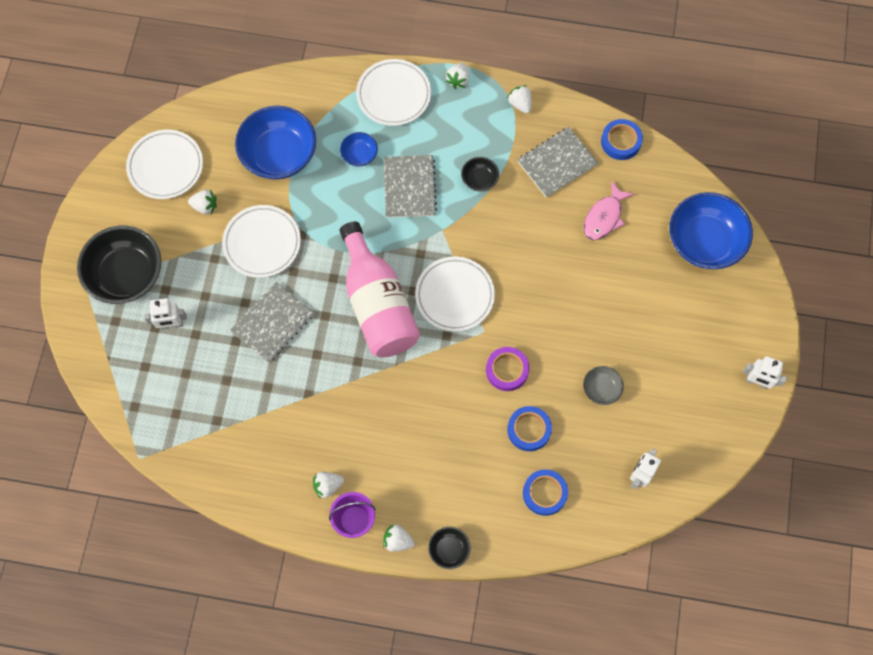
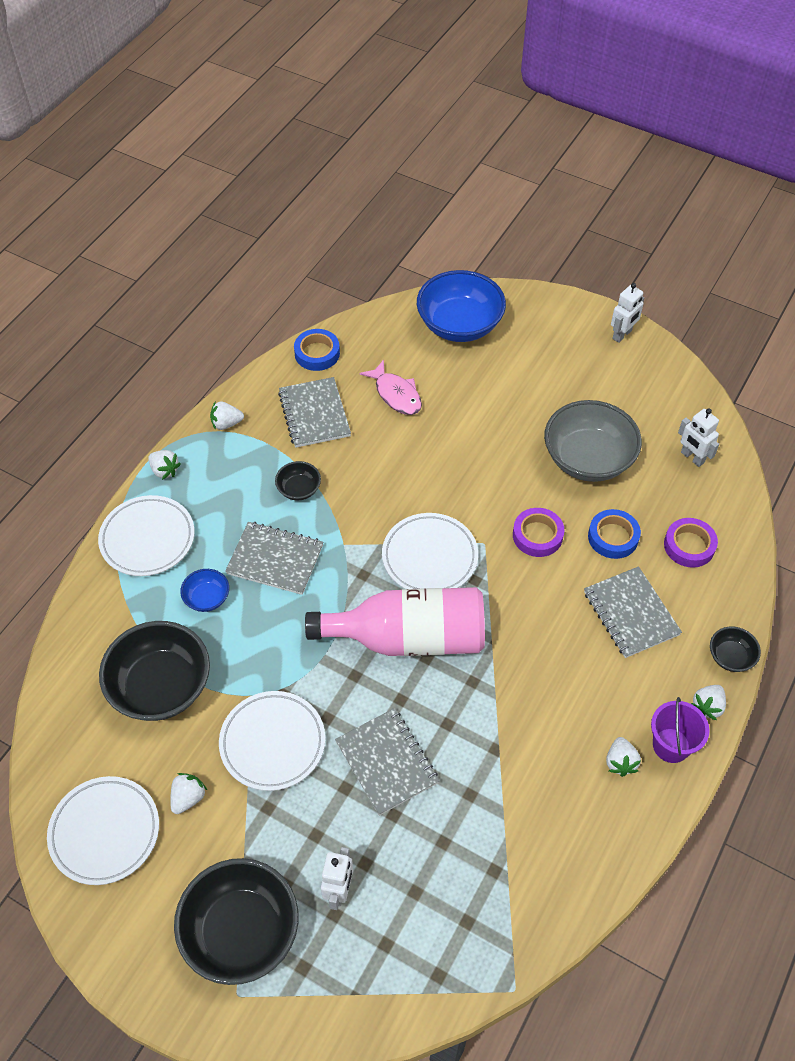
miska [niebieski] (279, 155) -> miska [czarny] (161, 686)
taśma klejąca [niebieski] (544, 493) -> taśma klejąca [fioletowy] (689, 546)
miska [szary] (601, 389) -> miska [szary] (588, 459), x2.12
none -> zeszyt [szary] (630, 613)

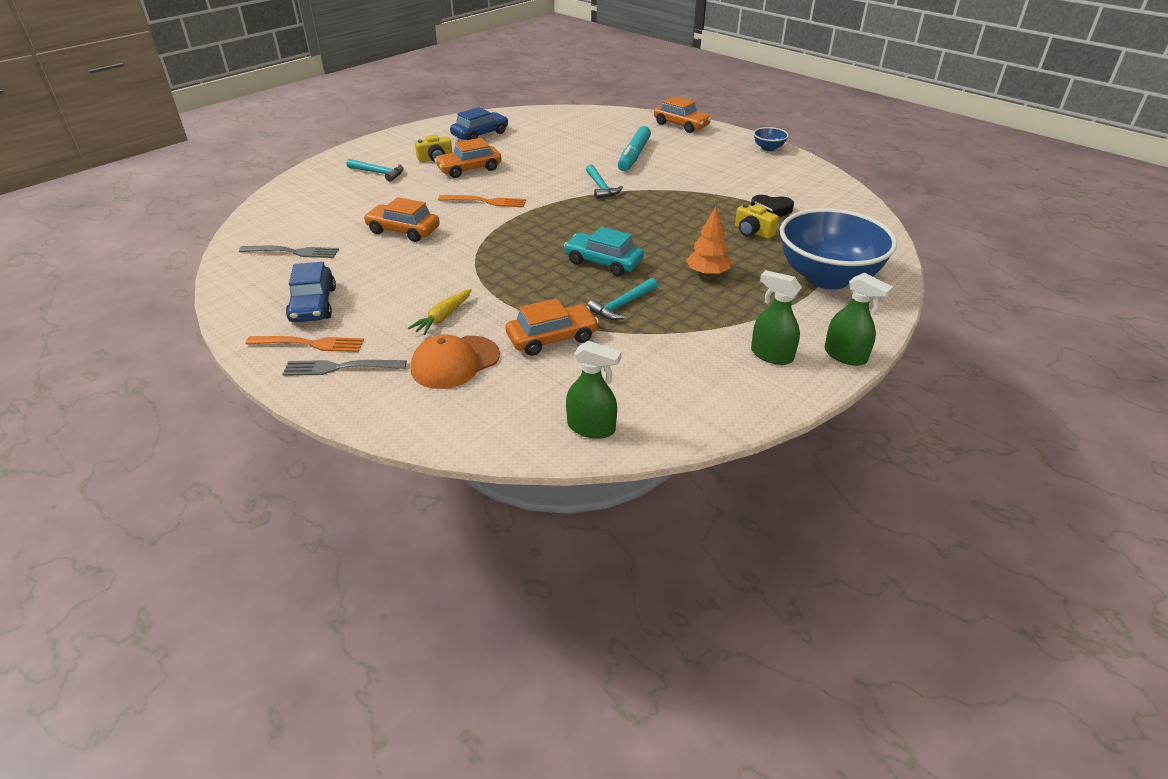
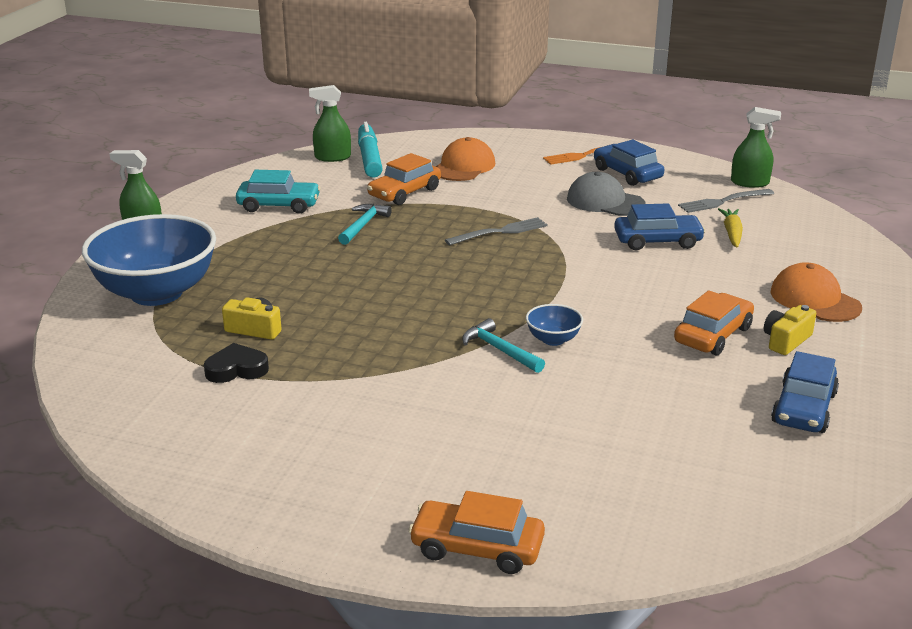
widelec [szary] (340, 367) -> widelec [szary] (500, 232), moved
młotek [turkusowy] (378, 173) -> czapka [pomarańczowy] (814, 300)
samochód [pomarańczowy] (403, 231) -> samochód [niebieski] (657, 241)
marchewka [żółty] (443, 317) -> marchewka [żółty] (732, 233), moved
widelec [pomarańczowy] (485, 201) -> none
samochód [turkusowy] (603, 262) -> samochód [turkusowy] (279, 205), moved
flamaster [turkusowy] (634, 156) -> flamaster [turkusowy] (369, 158), moved
drzewko [pomarańczowy] (707, 273) -> none
spryskiwacz [zielony] (771, 355) -> spryskiwacz [zielony] (750, 183), moved
miska [niebieski] (768, 148) -> miska [niebieski] (553, 339), moved
none -> czapka [szary] (605, 201)

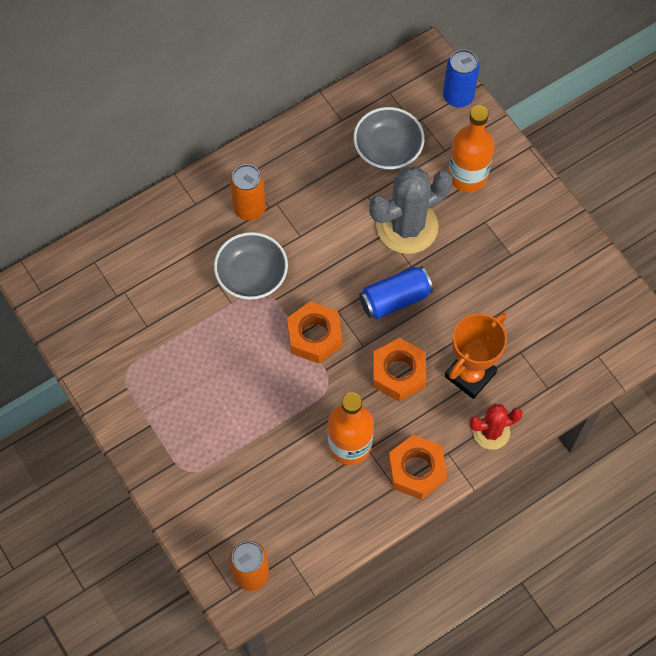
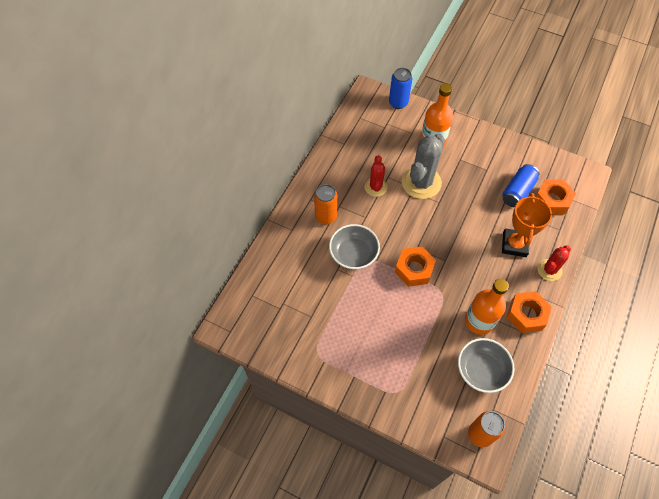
miska [szary] (388, 149) -> miska [szary] (481, 370), moved
puszka [niebieski] (395, 299) -> puszka [niebieski] (517, 191), moved
nakrętka [pomarańczowy] (398, 373) -> nakrętka [pomarańczowy] (552, 200), moved
none -> kaktus [czerwony] (375, 187)

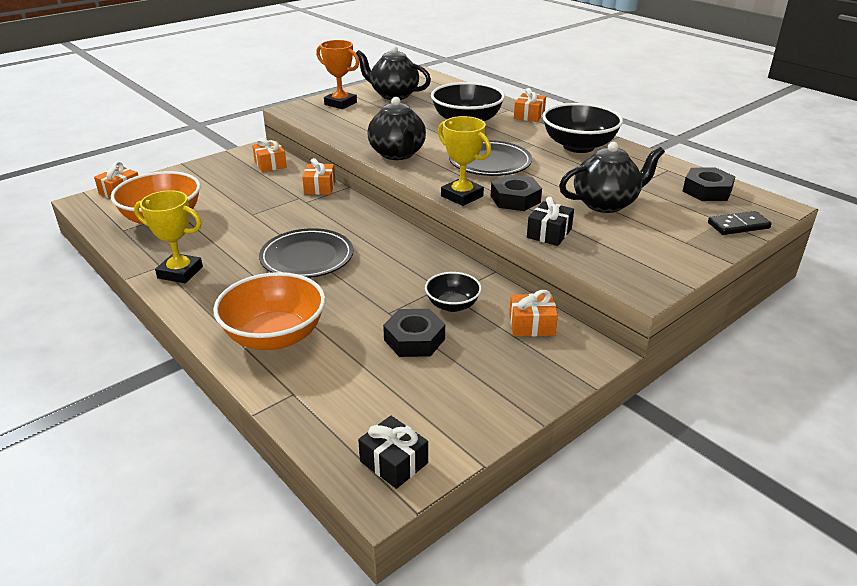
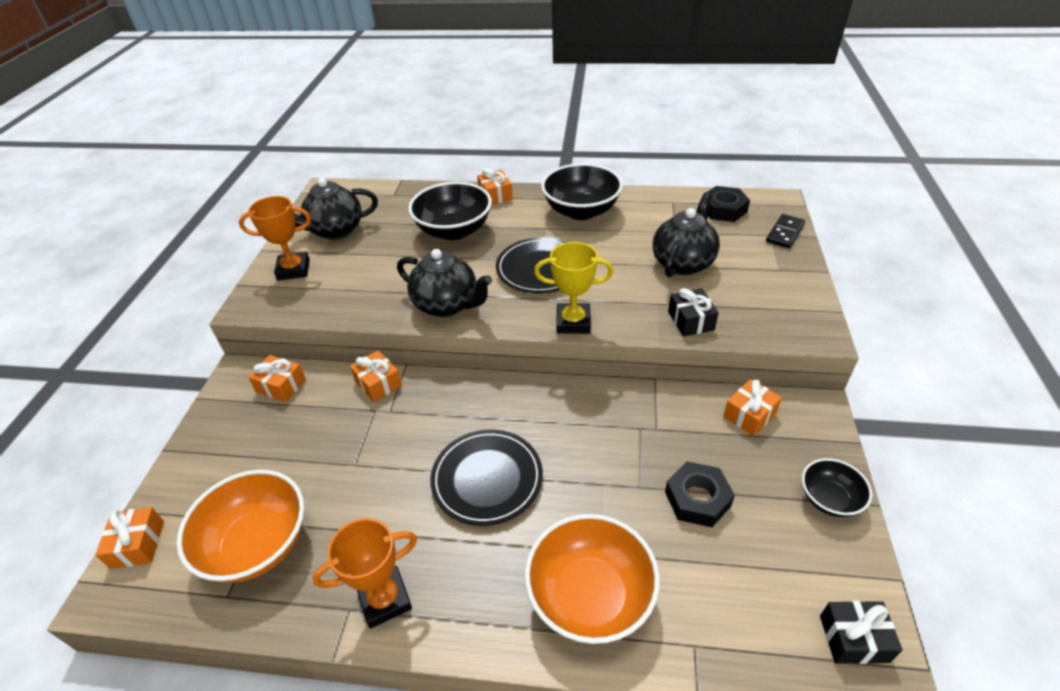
puchar [żółty] (180, 272) -> puchar [pomarańczowy] (385, 599)
miska [czarny] (452, 305) -> miska [czarny] (829, 499), moved
nakrętka [czarny] (515, 199) -> none

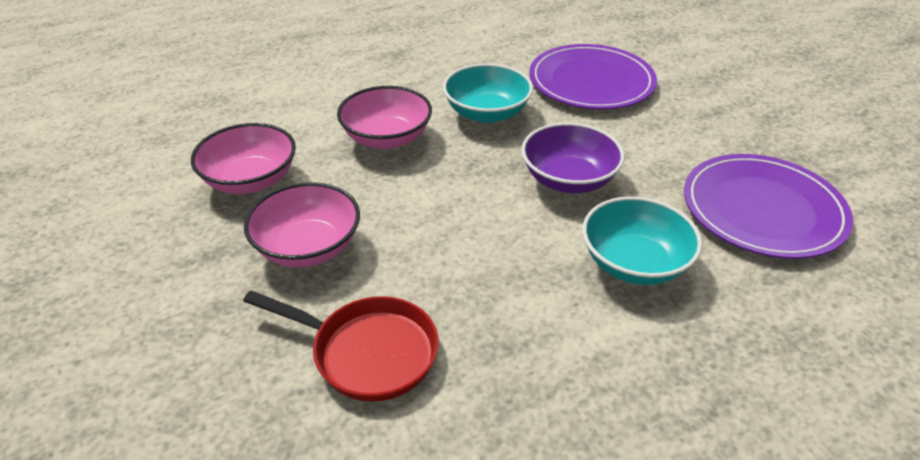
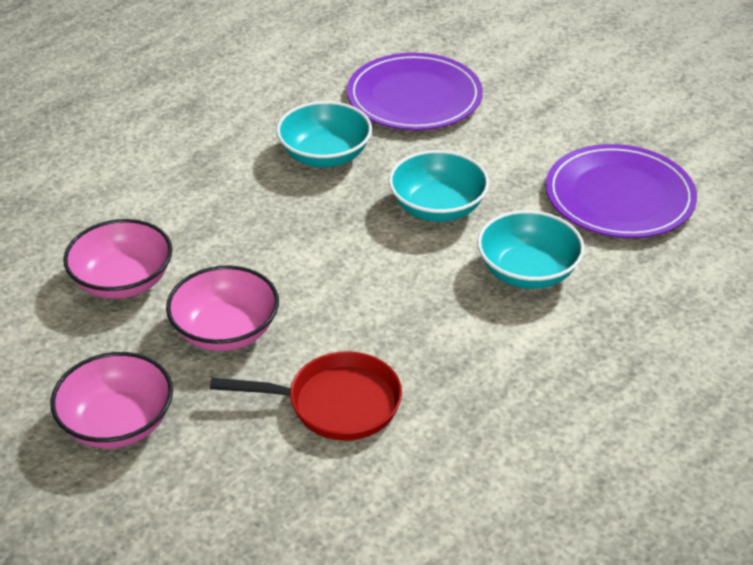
miska [różowy] (387, 138) -> miska [różowy] (117, 423), moved
miska [fioletowy] (568, 179) -> miska [turkusowy] (437, 207)

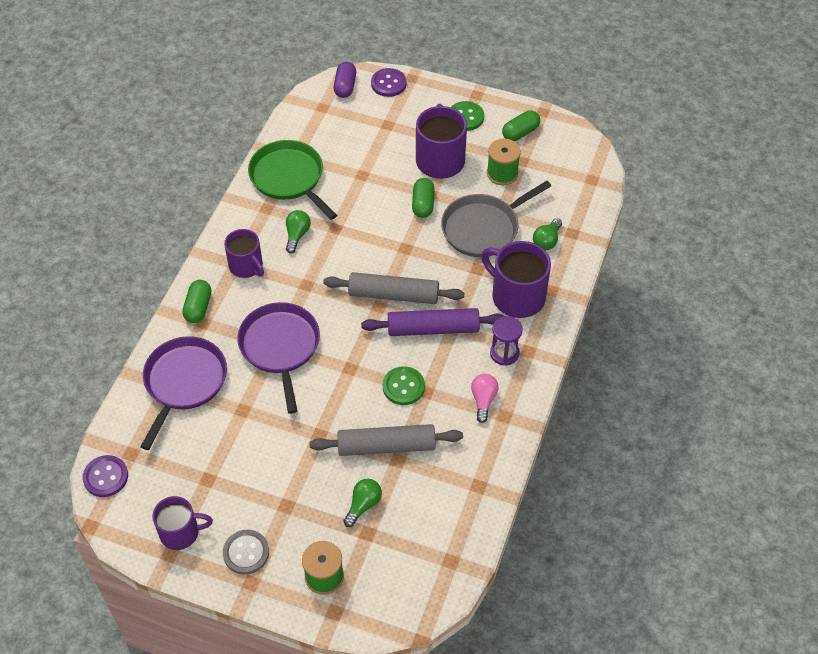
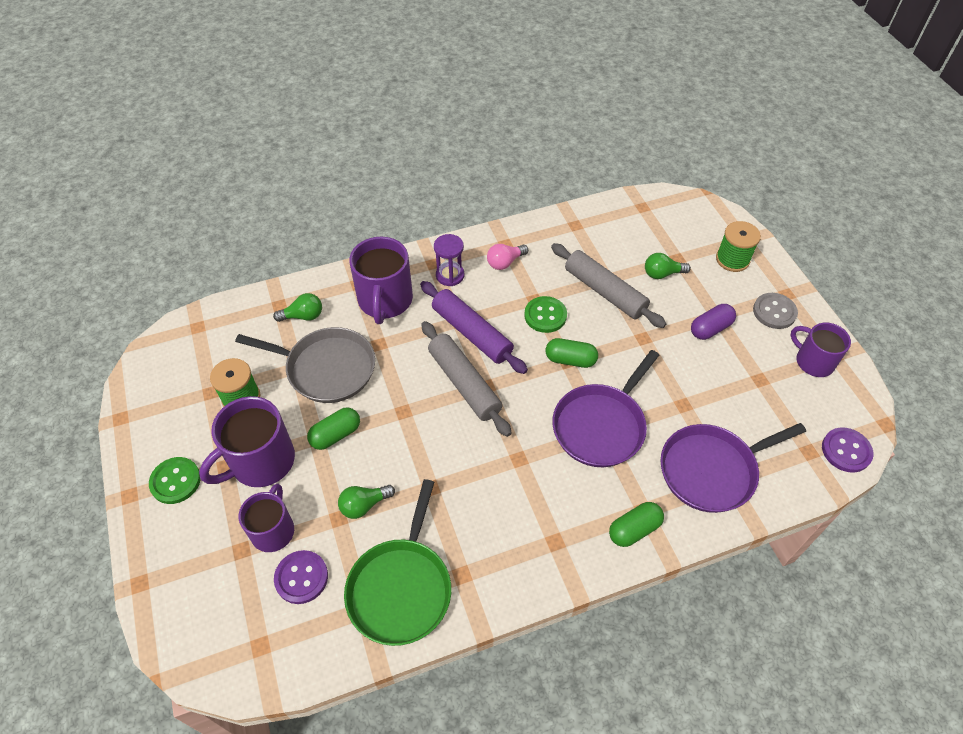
kubek [fioletowy] (246, 266) -> kubek [fioletowy] (273, 530), moved
żarówka [zielony] (297, 235) -> żarówka [zielony] (364, 505), moved
kapsułka [fioletowy] (345, 87) -> kapsułka [fioletowy] (710, 328), moved
guzik [fioletowy] (388, 84) -> guzik [fioletowy] (301, 577), moved
kapsułka [zielony] (520, 133) -> kapsułka [zielony] (570, 360), moved

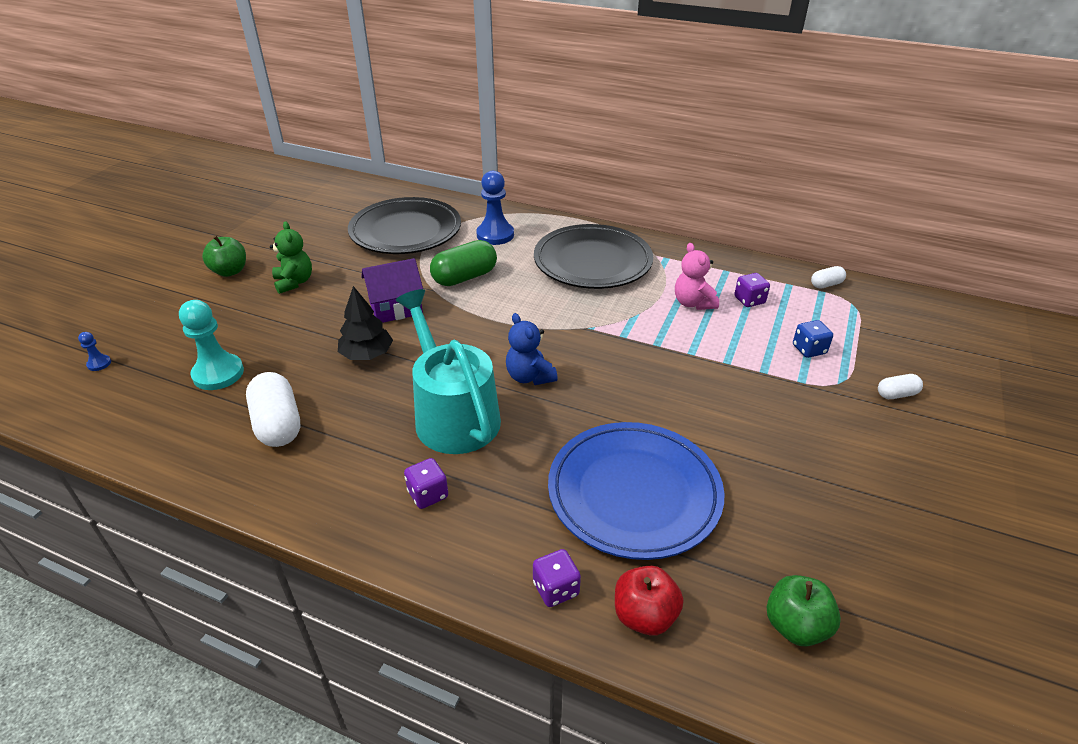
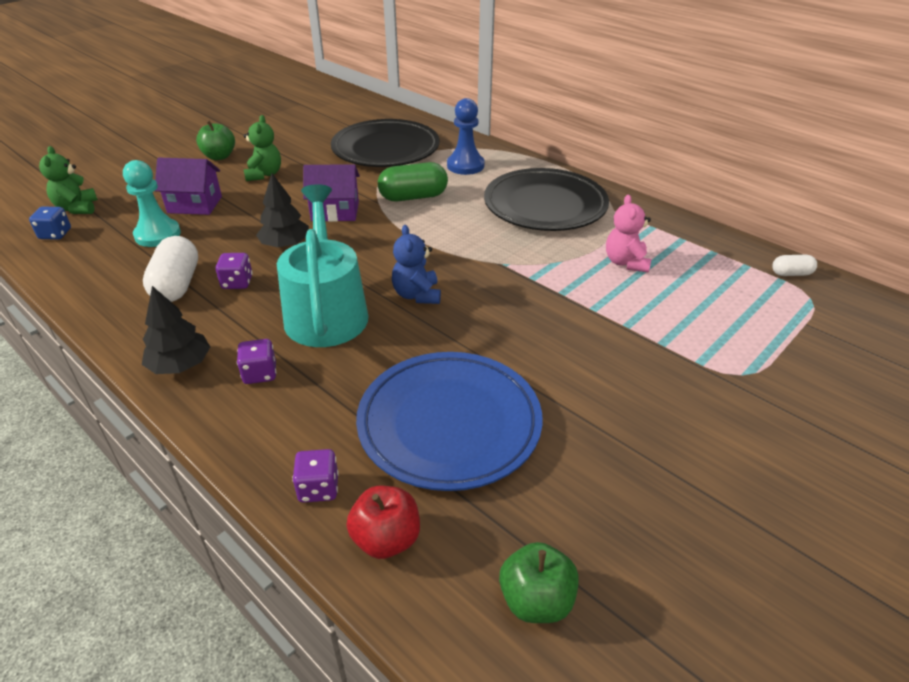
pionek [niebieski] (99, 364) -> miś [zielony] (77, 208)
kostka do gry [fioletowy] (749, 300) -> kostka do gry [fioletowy] (237, 282), moved
kostka do gry [niebieski] (809, 349) -> kostka do gry [niebieski] (55, 234), moved
kapsułka [biały] (896, 394) -> none
none -> drzewko [czarny] (180, 365)
none -> domek [fioletowy] (195, 204)

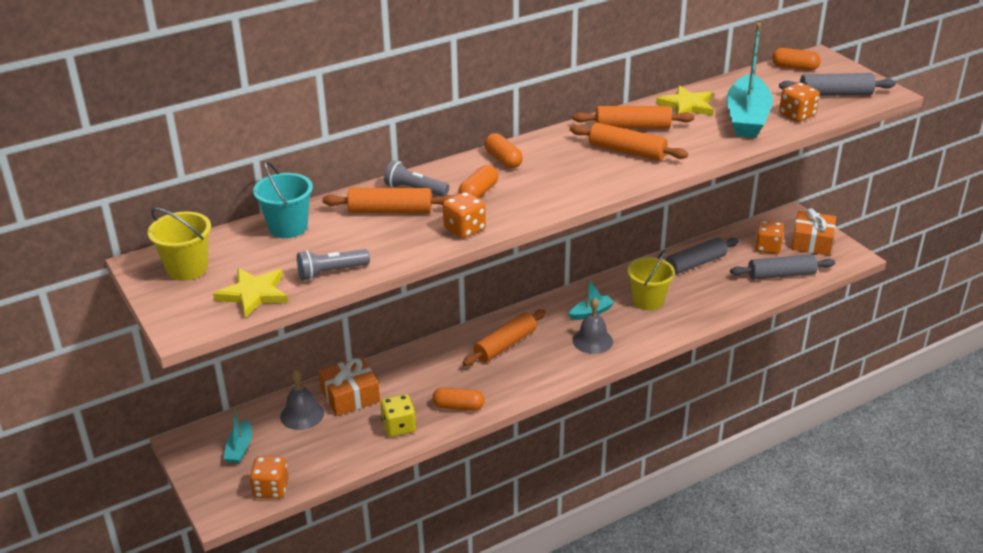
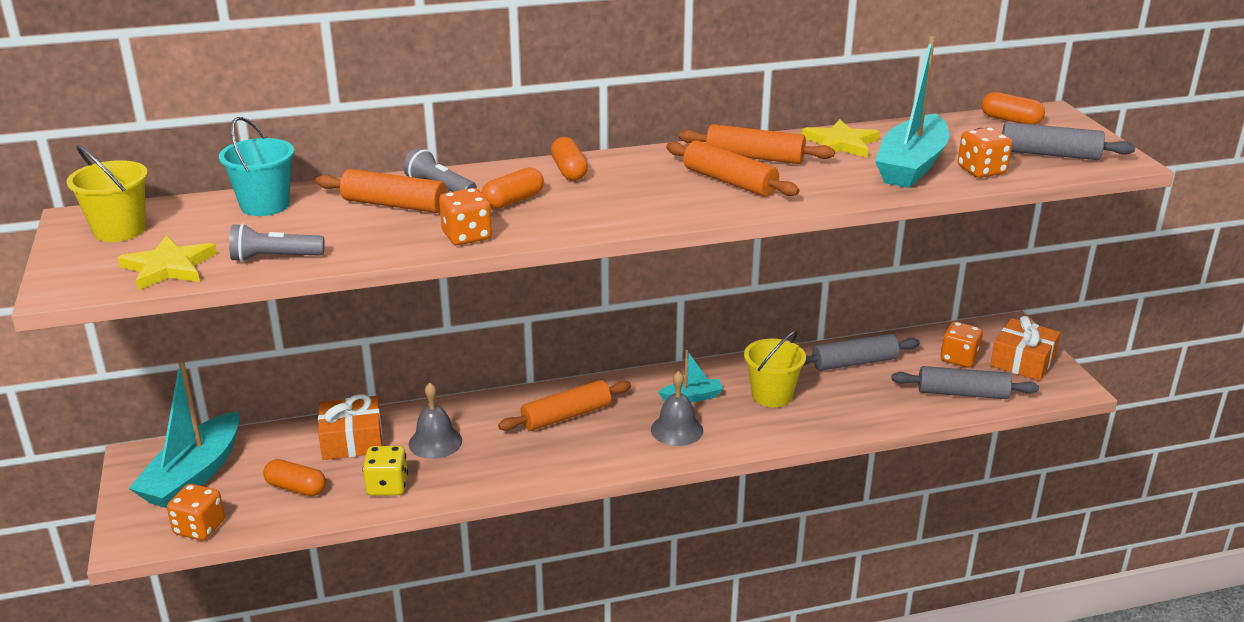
łódka [turkusowy] (240, 448) -> łódka [turkusowy] (194, 475), x2.03
dzwonek [szary] (302, 414) -> dzwonek [szary] (435, 442), moved
kapsułka [pomarańczowy] (458, 406) -> kapsułka [pomarańczowy] (296, 488), moved

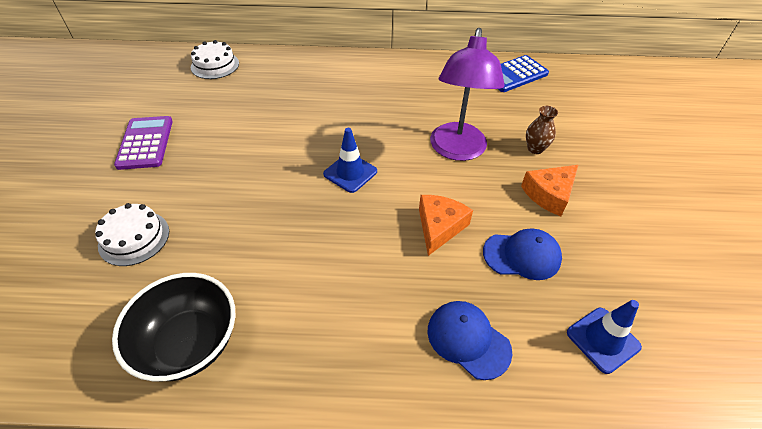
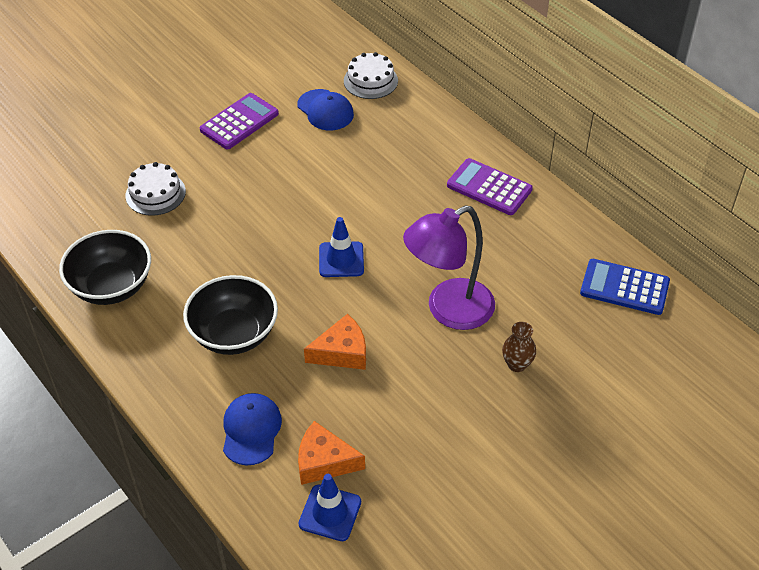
czapka [niebieski] (522, 255) -> czapka [niebieski] (325, 110), moved
ser [pomarańczowy] (549, 194) -> ser [pomarańczowy] (324, 461), moved
none -> miska [czarny] (234, 334)
none -> kalkulator [fioletowy] (489, 187)

